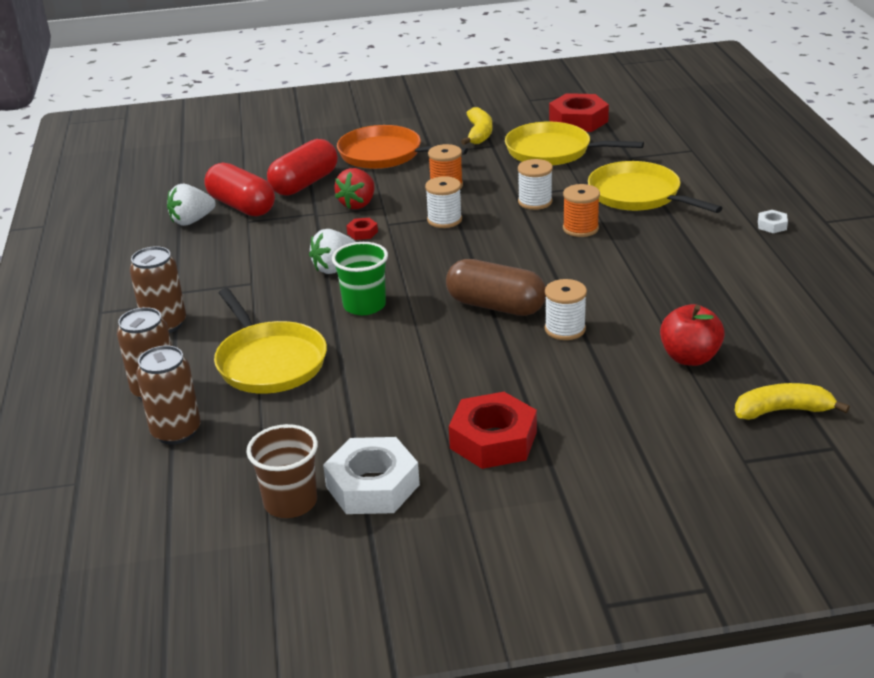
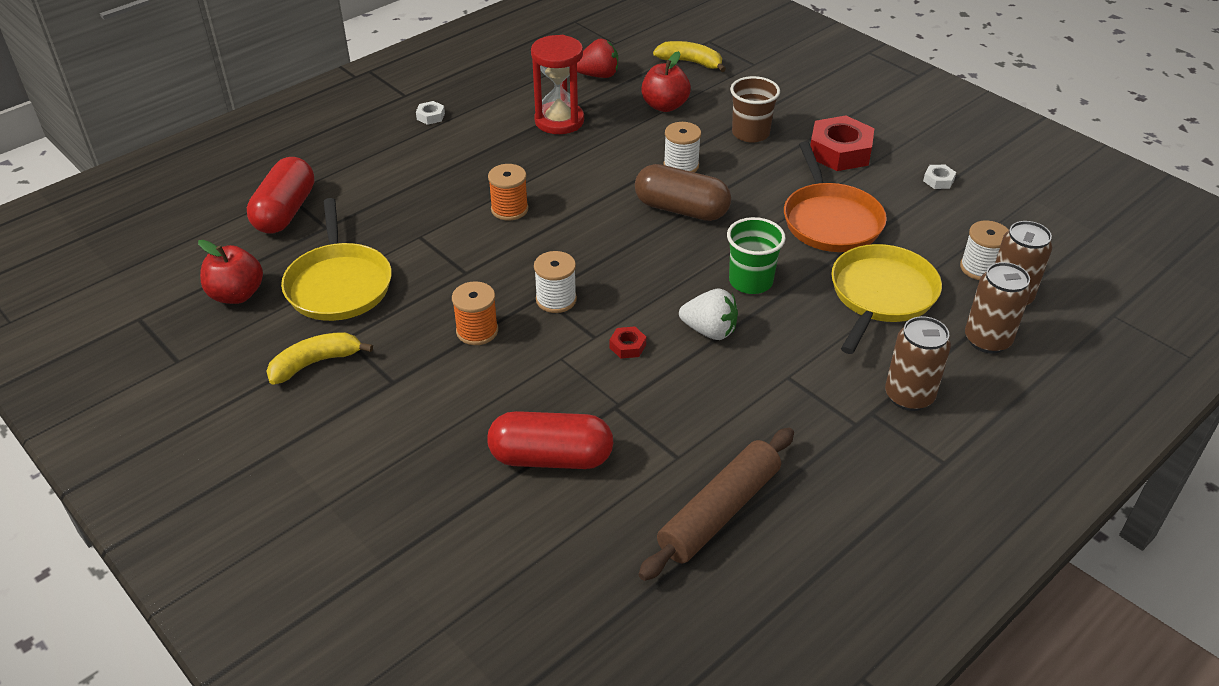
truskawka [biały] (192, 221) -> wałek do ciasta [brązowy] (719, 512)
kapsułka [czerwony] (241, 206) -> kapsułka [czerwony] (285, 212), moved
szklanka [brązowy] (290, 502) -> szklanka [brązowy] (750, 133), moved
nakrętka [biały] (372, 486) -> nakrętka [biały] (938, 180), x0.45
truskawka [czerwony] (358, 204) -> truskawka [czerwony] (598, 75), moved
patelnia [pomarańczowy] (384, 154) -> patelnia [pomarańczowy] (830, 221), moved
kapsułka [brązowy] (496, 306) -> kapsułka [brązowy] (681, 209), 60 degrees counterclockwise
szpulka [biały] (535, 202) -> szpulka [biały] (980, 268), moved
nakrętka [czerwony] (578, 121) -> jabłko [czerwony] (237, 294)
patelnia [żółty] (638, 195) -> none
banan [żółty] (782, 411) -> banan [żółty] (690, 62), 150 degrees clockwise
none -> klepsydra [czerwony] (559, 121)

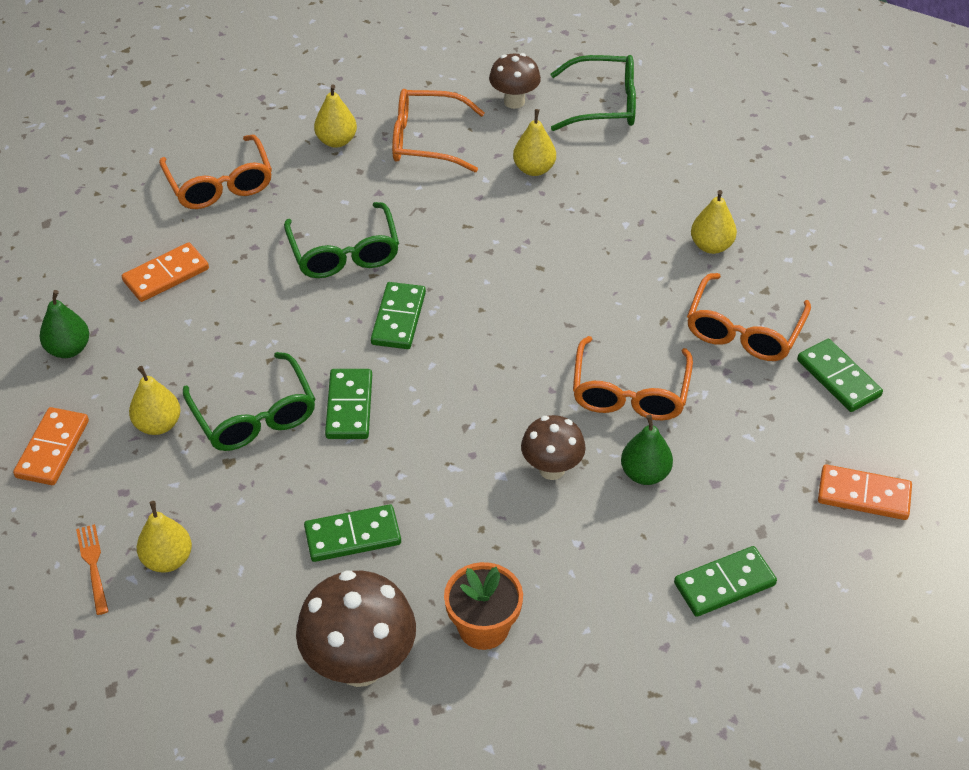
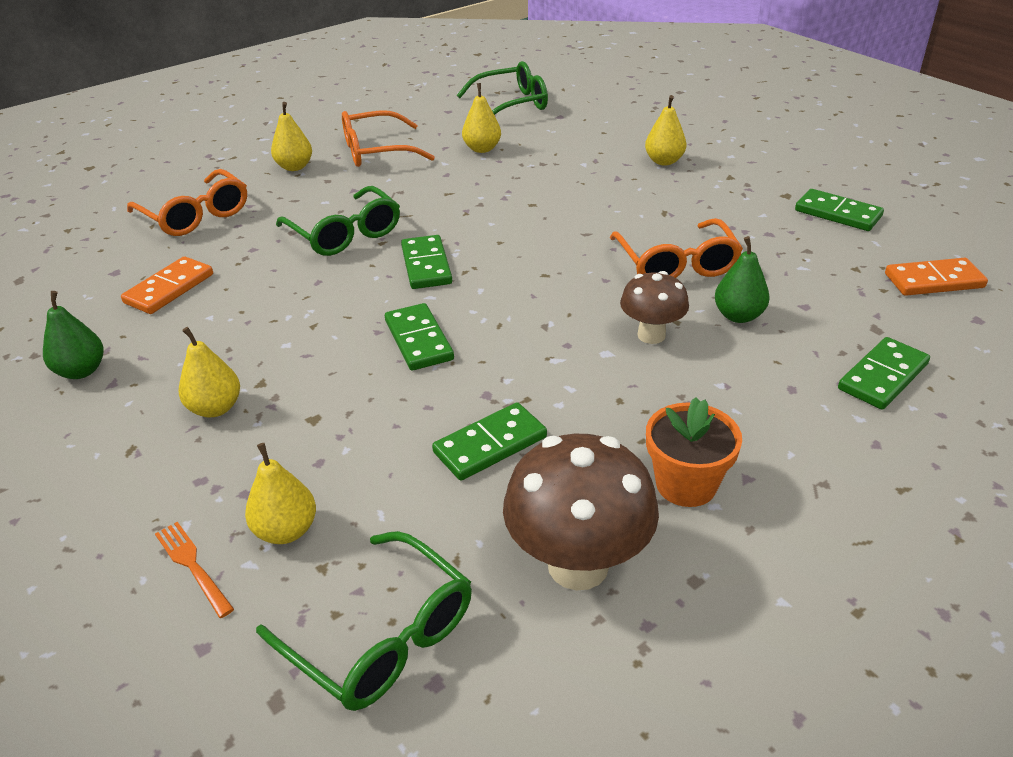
kostka domina [pomarańczowy] (53, 449) -> none
okulary [zielony] (254, 416) -> okulary [zielony] (381, 636), moved
grzyb [brązowy] (514, 101) -> none
okulary [pomarańczowy] (743, 330) -> none

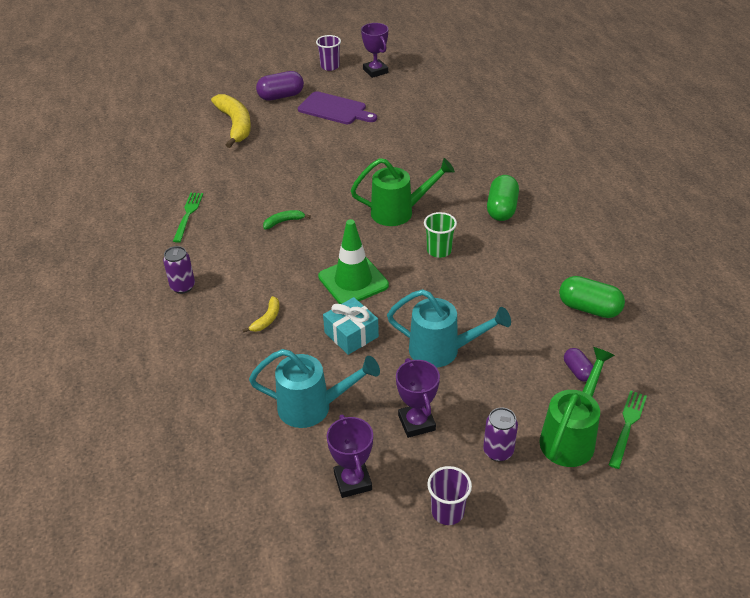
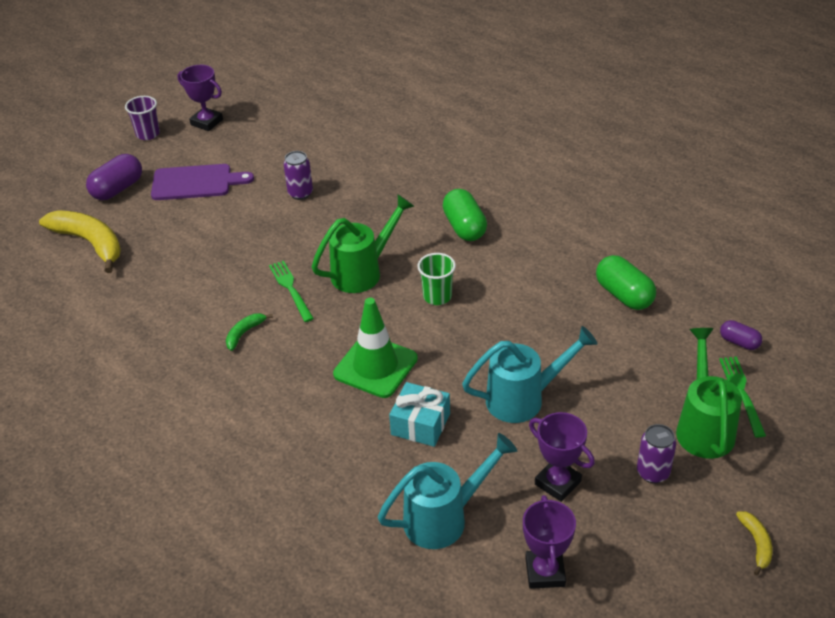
puszka [fioletowy] (183, 286) -> puszka [fioletowy] (300, 193), moved
widelec [zielony] (188, 215) -> widelec [zielony] (291, 289), moved
banan [żółty] (267, 319) -> banan [żółty] (756, 544), moved
puchar [fioletowy] (353, 481) -> puchar [fioletowy] (545, 572), 45 degrees clockwise
szklanka [fioletowy] (447, 512) -> none
kapsułka [zielony] (589, 308) -> kapsułka [zielony] (624, 295), 60 degrees clockwise
kapsułka [fioletowy] (578, 371) -> kapsułka [fioletowy] (739, 342), moved

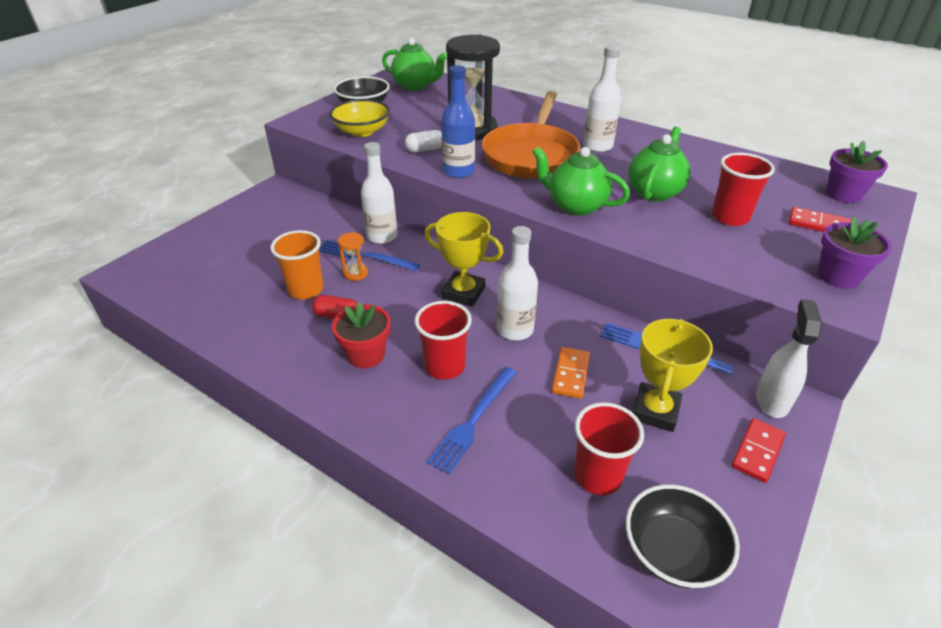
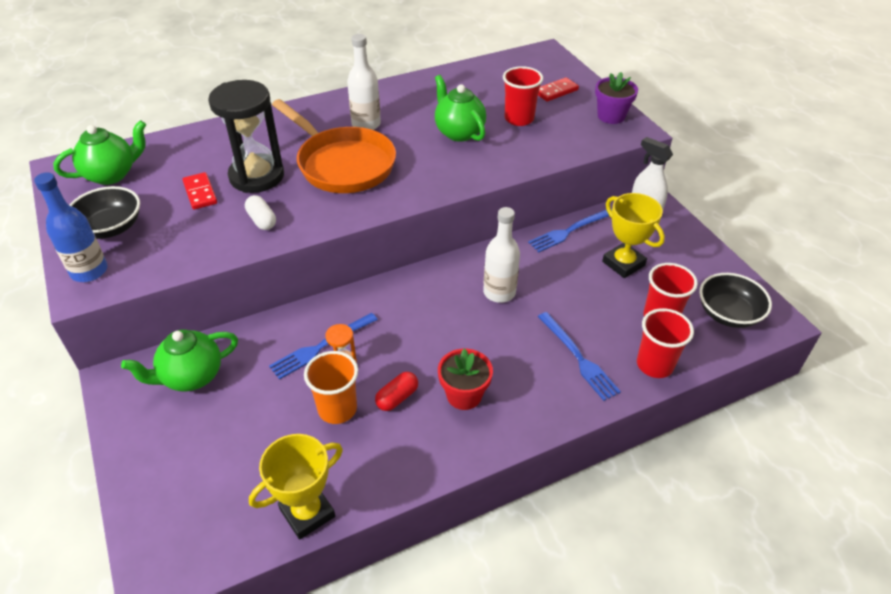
miska [żółty] (362, 131) -> none
butelka [biały] (382, 236) -> none
kapsułka [biały] (425, 149) -> kapsułka [biały] (262, 220), 45 degrees counterclockwise
szklanka [czerwony] (445, 366) -> szklanka [czerwony] (654, 365), moved
puchar [żółty] (463, 293) -> puchar [żółty] (307, 513), moved
butelka [niebieski] (458, 171) -> butelka [niebieski] (89, 271), moved
imbryk [zielony] (575, 206) -> imbryk [zielony] (191, 376), moved
kostka domina [pomarańczowy] (570, 374) -> none
kostka domina [czerwony] (757, 451) -> kostka domina [czerwony] (200, 193), moved
doniczka [fioletowy] (843, 194) -> none

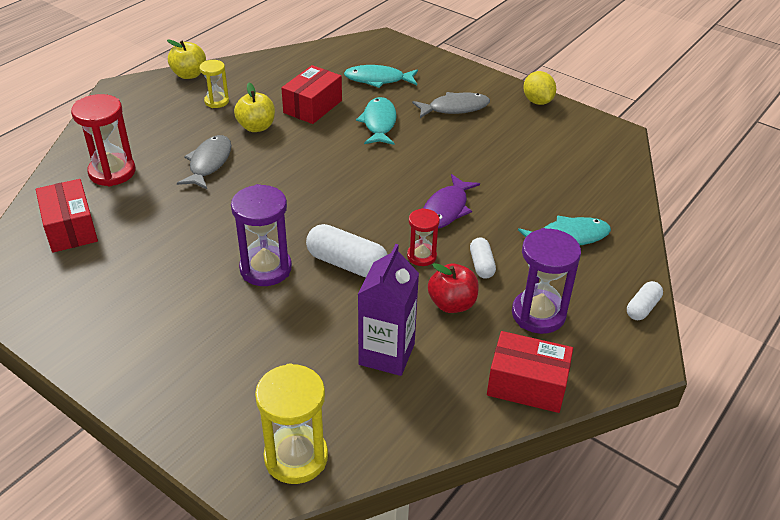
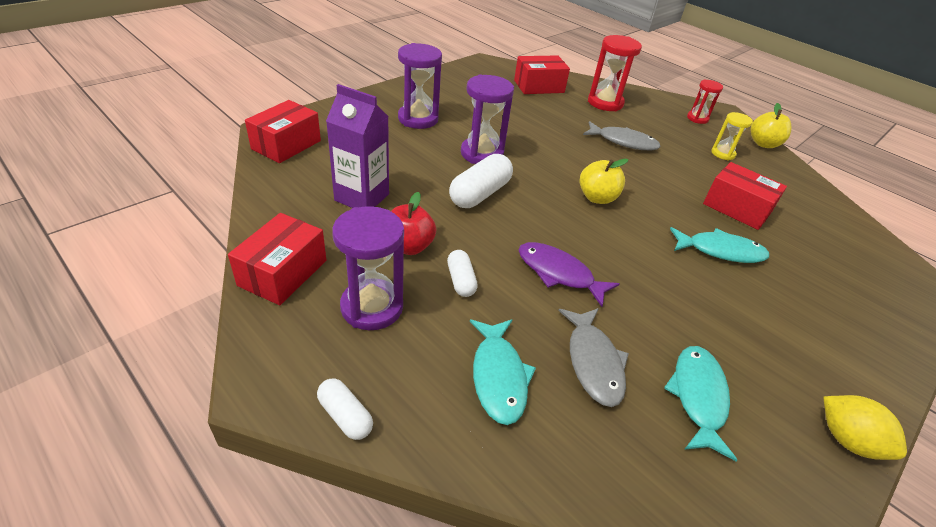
jabłko [żółty] (256, 127) -> jabłko [żółty] (597, 198), moved
klepsydra [żółty] (296, 457) -> pudełko [czerwony] (286, 145)
ryba [turkusowy] (378, 80) -> ryba [turkusowy] (698, 397), moved
klepsydra [czerwony] (421, 256) -> klepsydra [czerwony] (697, 118), moved
ryba [szary] (455, 108) -> ryba [szary] (593, 362), moved
kapsułka [biały] (481, 265) -> kapsułka [biały] (461, 280), 75 degrees clockwise
cytryna [żółty] (537, 101) -> cytryna [żółty] (847, 440), 60 degrees clockwise
none -> klepsydra [fioletowy] (418, 119)

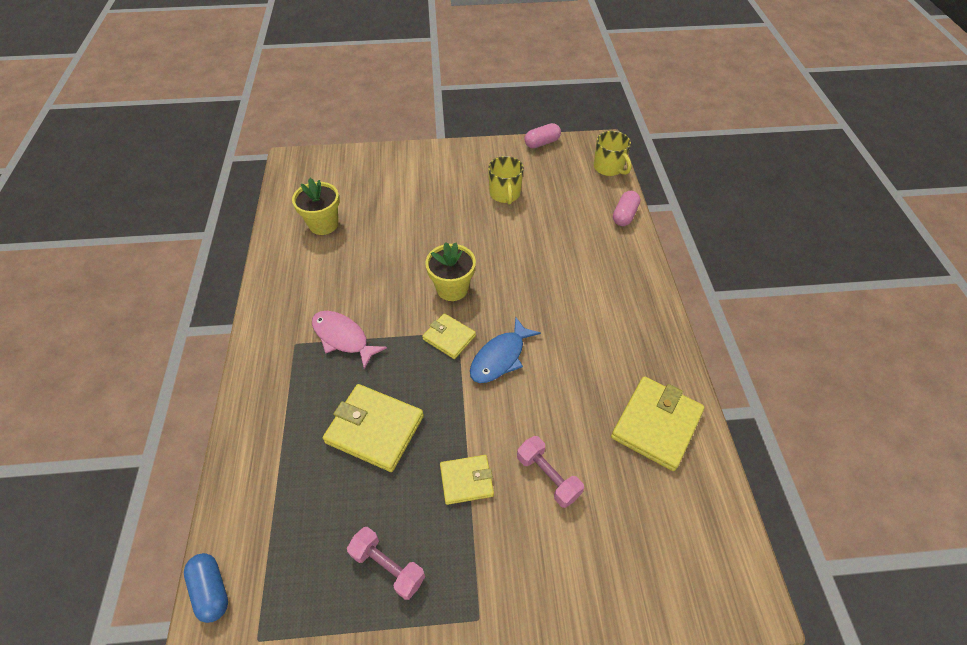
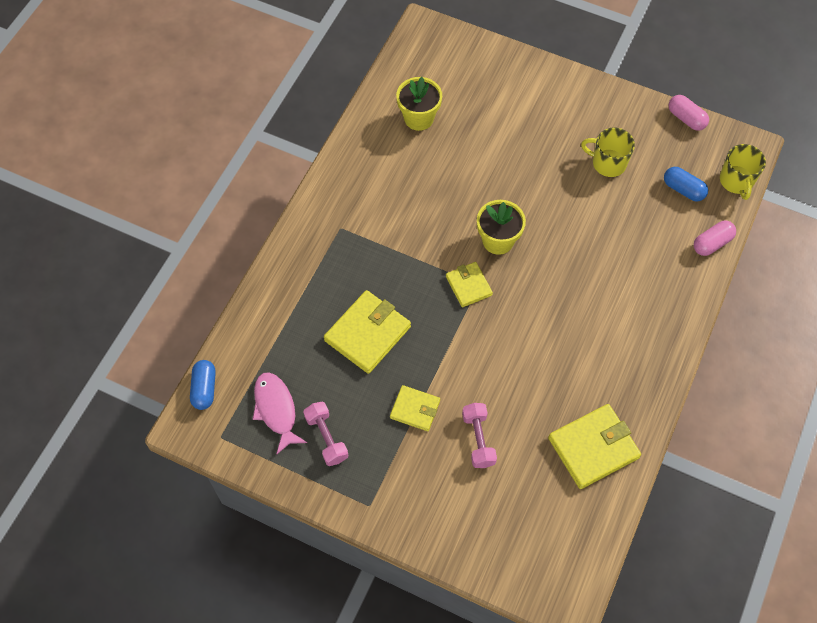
ryba [różowy] (343, 338) -> ryba [różowy] (276, 410), moved
portfel [żółty] (375, 429) -> portfel [żółty] (367, 333), 75 degrees clockwise
ryba [niebieski] (500, 357) -> none
kubek [żółty] (505, 194) -> kubek [żółty] (608, 163), 90 degrees clockwise
kapsułka [różowy] (542, 143) -> kapsułka [różowy] (686, 118), 45 degrees clockwise
none -> kapsułka [niebieski] (683, 189)

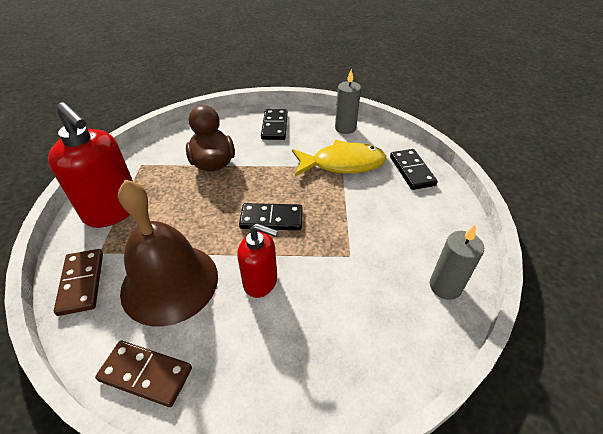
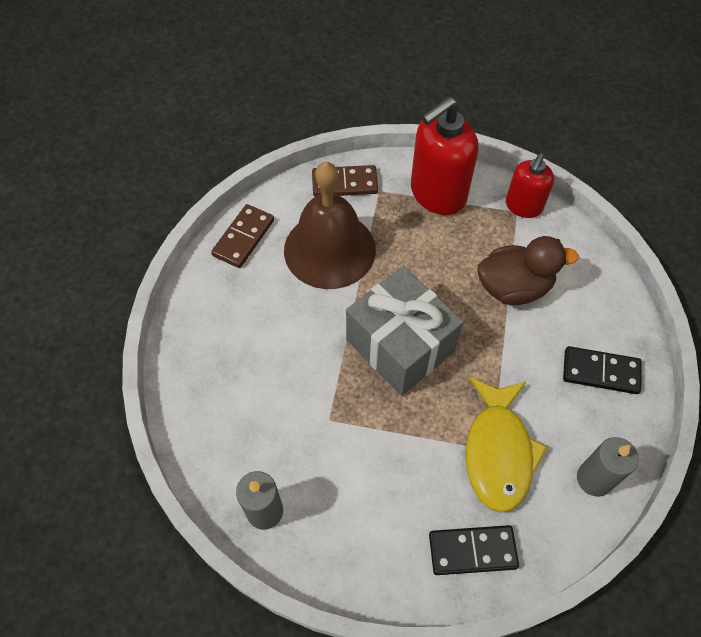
dozownik mydła [czerwony] (261, 282) -> dozownik mydła [czerwony] (523, 206), moved
kostka domina [czarny] (271, 219) -> prezent [szary] (400, 345)

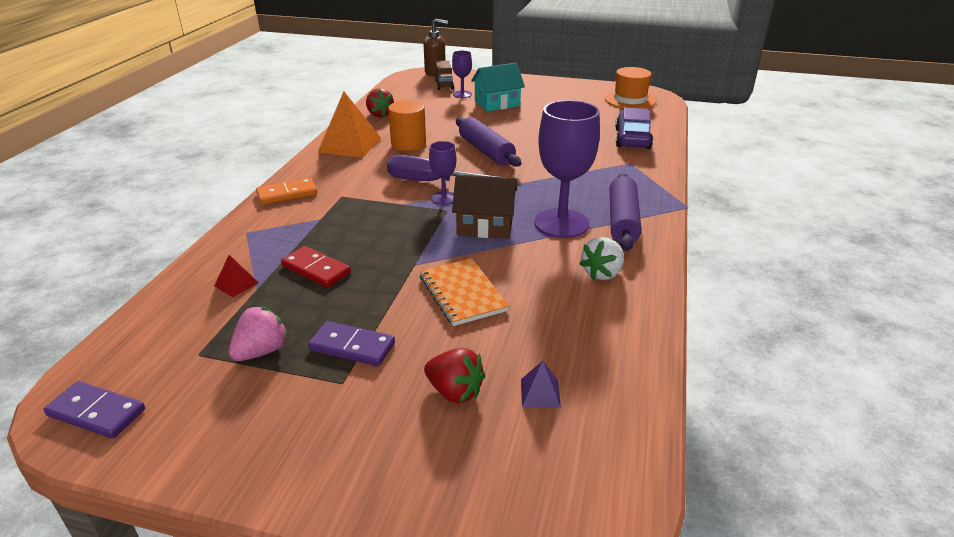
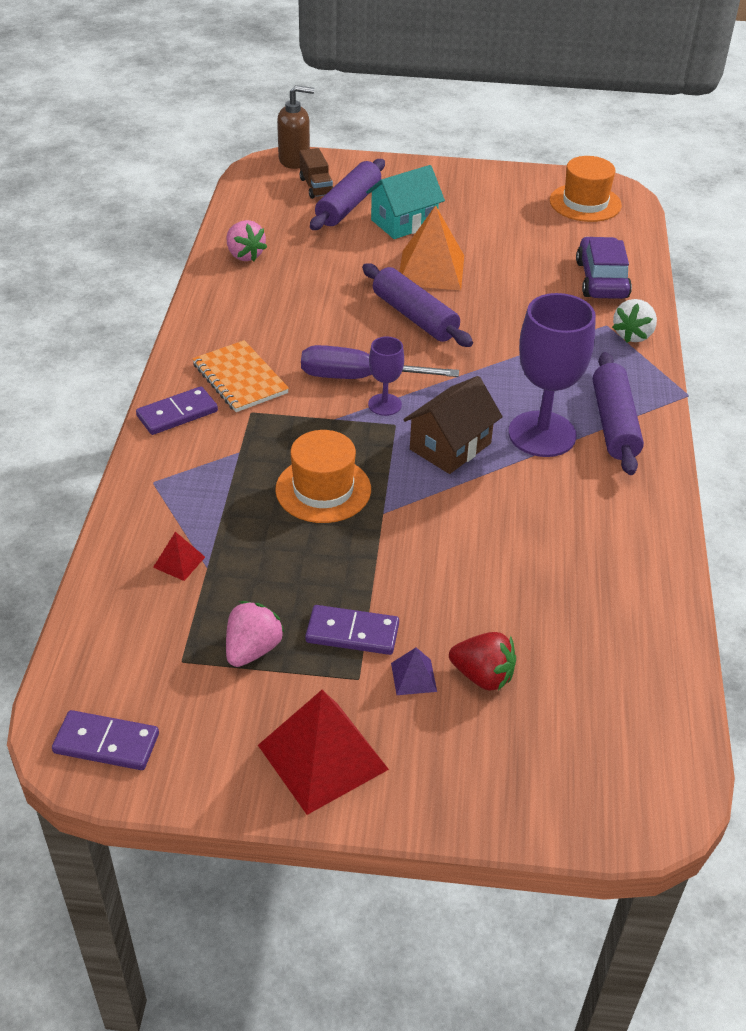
kostka domina [pomarańczowy] (287, 194) -> kostka domina [fioletowy] (177, 414)
kostka domina [czerwony] (316, 269) -> none
piramida [pomarańczowy] (350, 145) -> piramida [pomarańczowy] (431, 270), moved
truskawka [czerwony] (380, 114) -> truskawka [różowy] (244, 255)
walec [pomarańczowy] (408, 144) -> none
zeszyt [pomarańczowy] (462, 293) -> zeszyt [pomarańczowy] (240, 379), moved
kielich [fioletowy] (462, 94) -> wałek do ciasta [fioletowy] (348, 205)
domek [brązowy] (485, 226) -> domek [brązowy] (450, 446), 45 degrees counterclockwise
piramida [fioletowy] (540, 393) -> piramida [fioletowy] (413, 677), moved
truskawka [biały] (602, 273) -> truskawka [biały] (633, 335), moved
none -> piramida [czerwony] (322, 757)
none -> kapelusz [pomarańczowy] (323, 489)

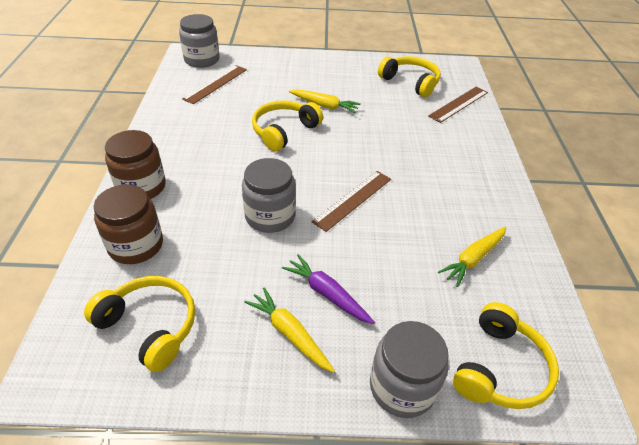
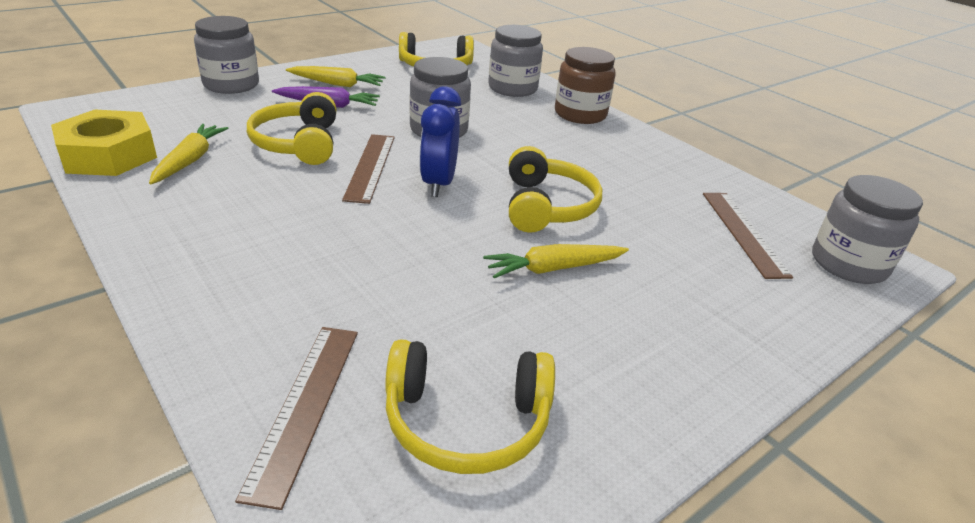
słoik [brązowy] (136, 245) -> słoik [szary] (512, 88)
słuchawki [żółty] (500, 368) -> słuchawki [żółty] (298, 143), moved
none -> nakrętka [żółty] (109, 155)
none -> budzik [niebieski] (438, 184)

